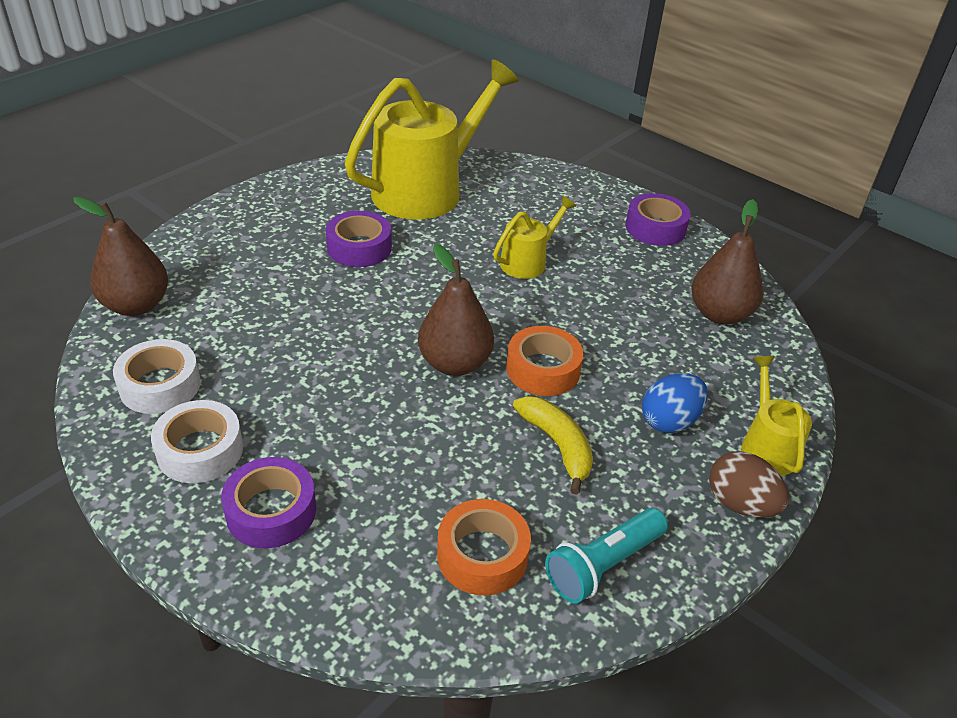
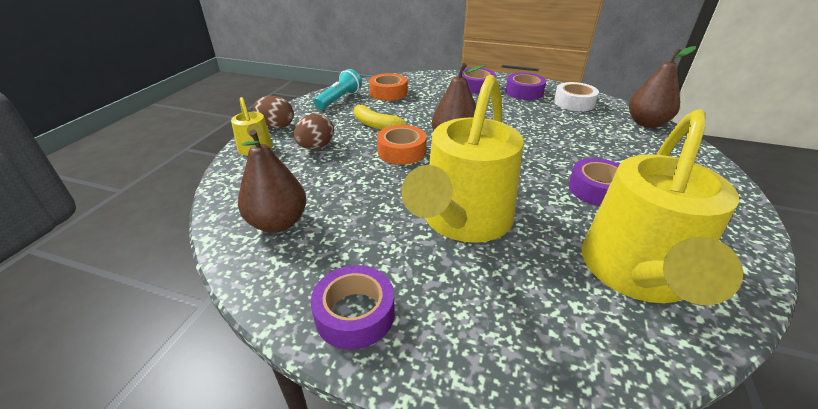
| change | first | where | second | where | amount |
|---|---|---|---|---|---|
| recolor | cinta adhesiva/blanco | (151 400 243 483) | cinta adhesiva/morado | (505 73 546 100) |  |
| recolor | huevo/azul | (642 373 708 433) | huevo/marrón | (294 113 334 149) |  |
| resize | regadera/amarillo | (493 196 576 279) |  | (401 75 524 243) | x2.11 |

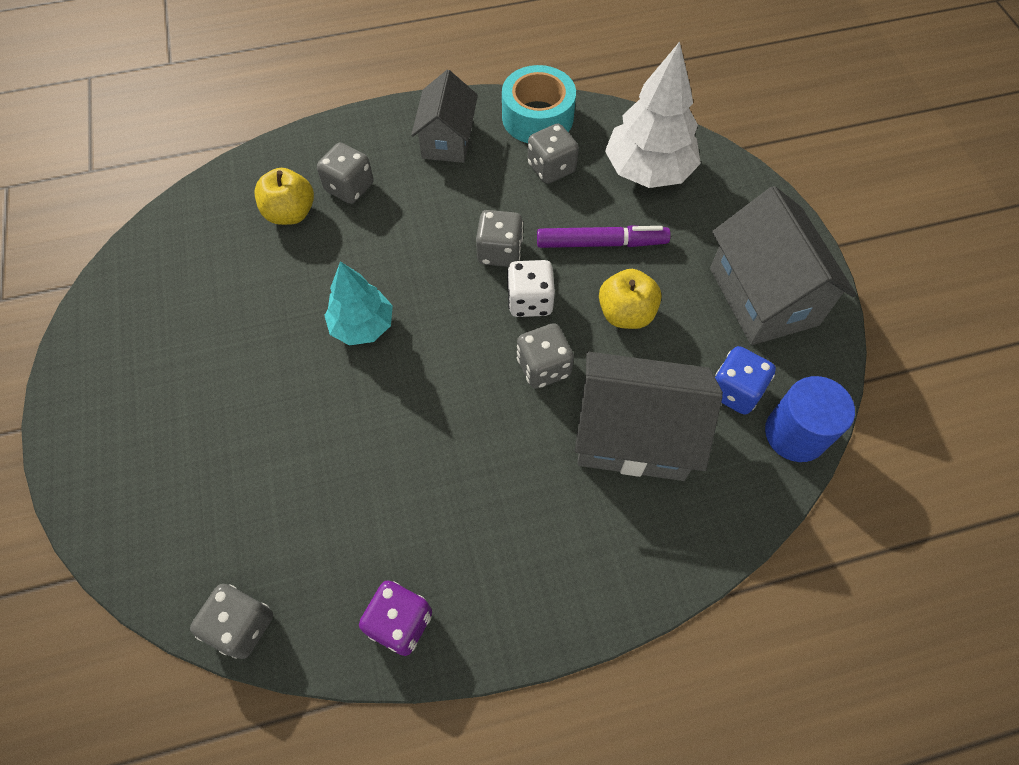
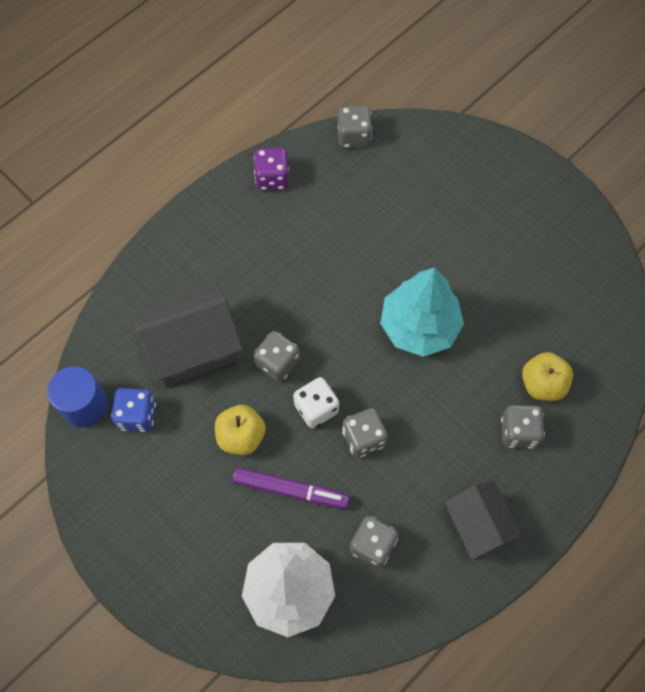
| change | first | where | second | where | amount |
|---|---|---|---|---|---|
| delete | cinta adhesiva/turquesa | (502 65 576 143) |  |  |  |
| delete | casa/gris | (710 186 856 345) |  |  |  |
| rotate | rotulador/morado | (537 225 671 248) |  | (233 467 350 509) | 135 degrees counterclockwise |
| resize | árbol/turquesa | (324 262 393 345) |  | (380 267 464 357) | x1.55 |

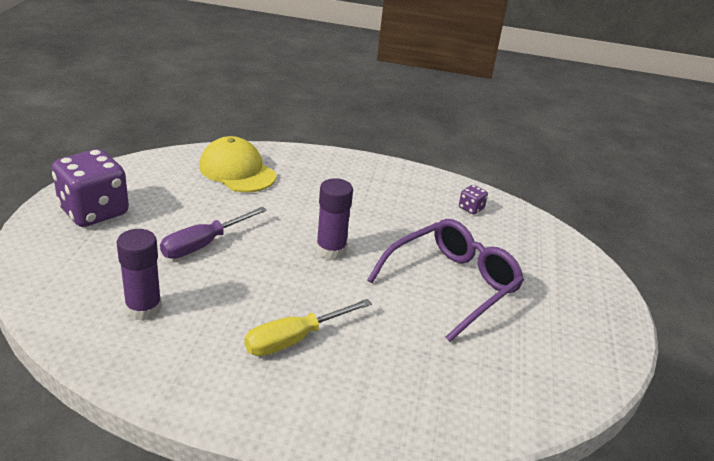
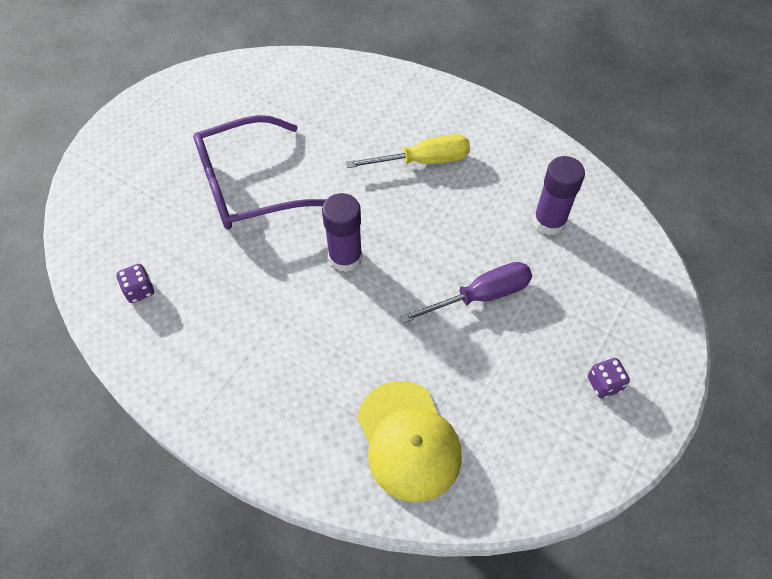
| change | first | where | second | where | amount |
|---|---|---|---|---|---|
| resize | dado/morado | (52 149 129 227) |  | (588 358 630 398) | x0.42 |

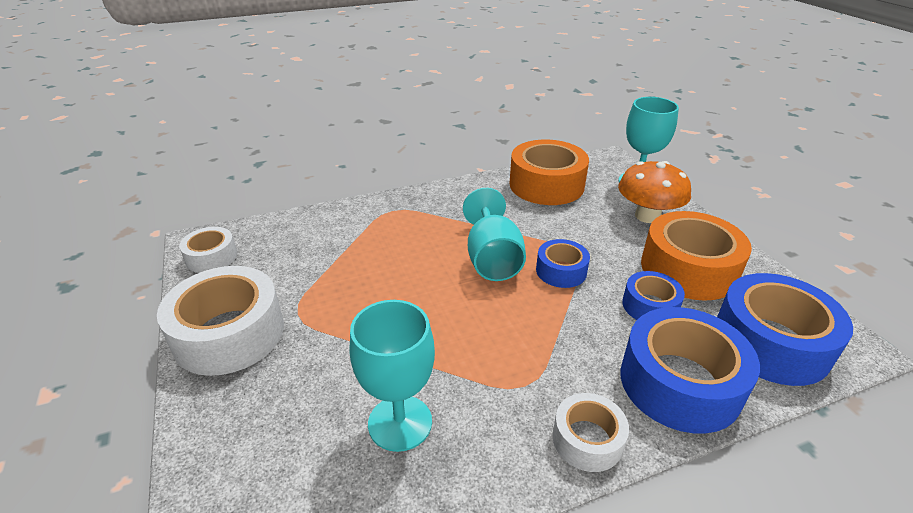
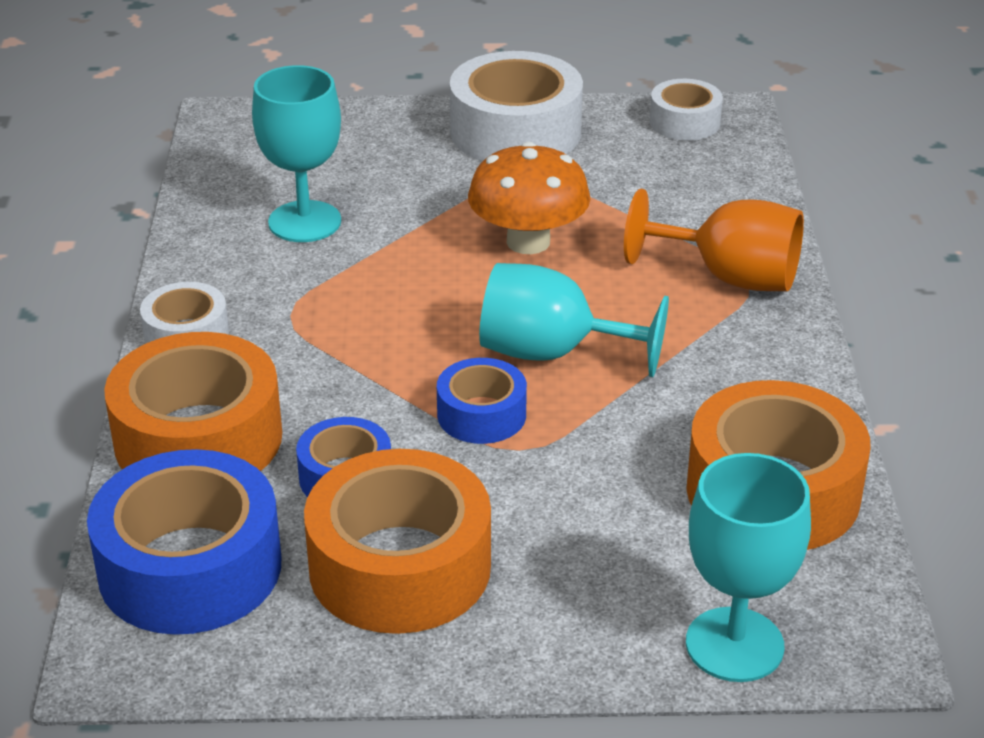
| change | first | where | second | where | amount |
|---|---|---|---|---|---|
| insert |  |  | copa/naranja | (624 189 804 291) |  |
| move | seta/naranja | (618 161 691 223) |  | (468 142 591 254) |  |
| recolor | cinta adhesiva/azul | (620 307 760 434) | cinta adhesiva/naranja | (104 332 282 471) |  |

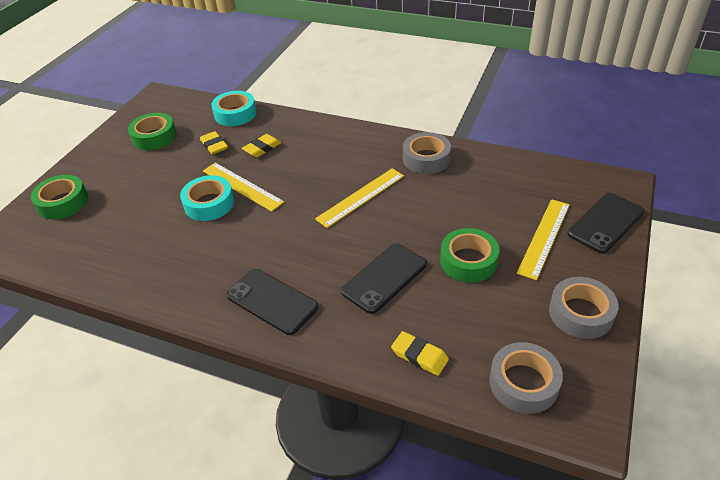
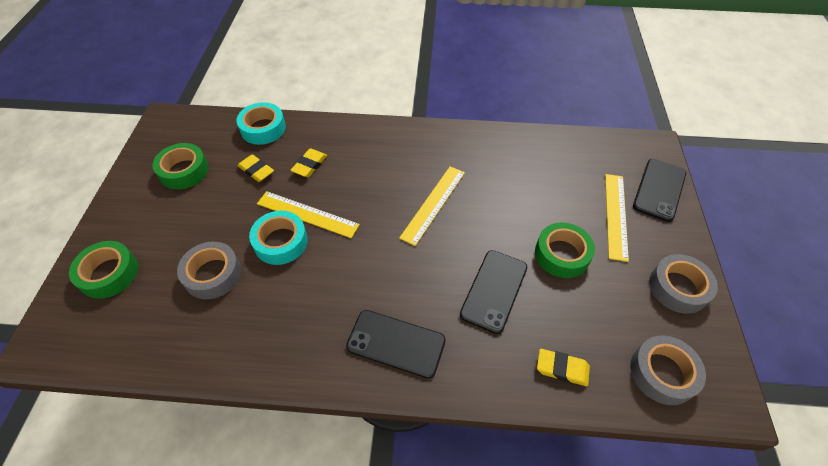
| change | first | where | second | where | amount |
|---|---|---|---|---|---|
| move | cinta adhesiva/gris | (403 132 451 174) |  | (177 241 241 299) |  |

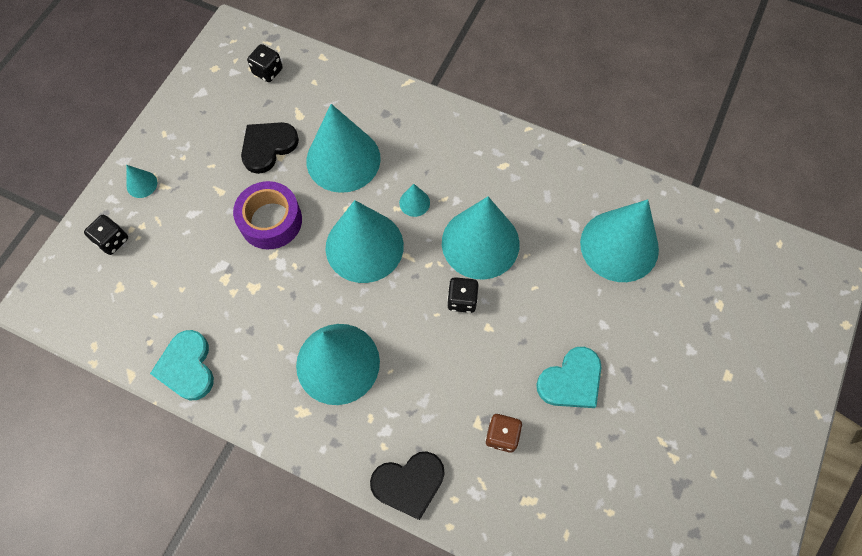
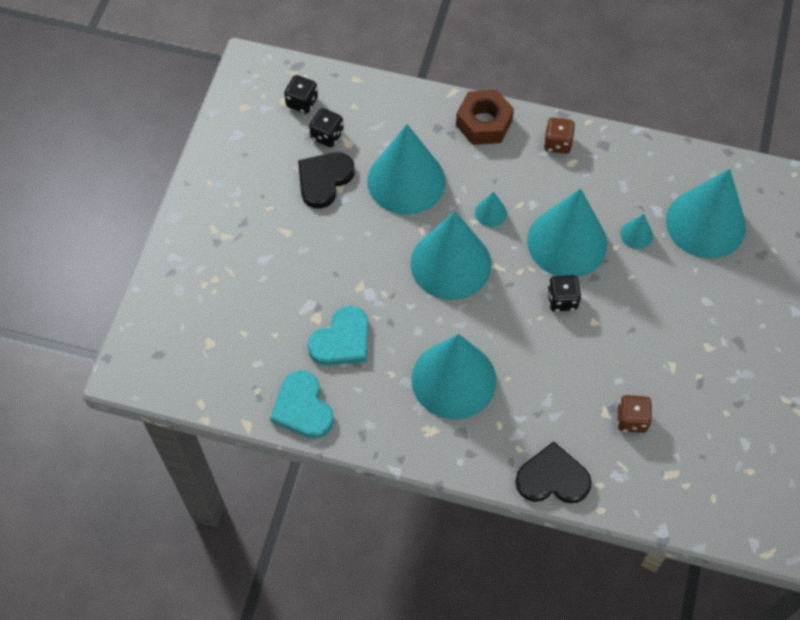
| change | first | where | second | where | amount |
|---|---|---|---|---|---|
| delete | cinta adhesiva/morado | (233 181 302 249) |  |  |  |
| insert |  |  | tuerca/marrón | (456 90 514 145) |  |
| insert |  |  | dado/marrón | (544 117 575 154) |  |
| move | dado/negro | (84 215 128 255) |  | (309 108 344 147) |  |
| move | cono/turquesa | (126 165 157 198) |  | (620 214 653 249) |  |
| move | corazón/turquesa | (536 347 601 408) |  | (307 306 369 366) |  |
| rotate | corazón/negro | (370 452 445 520) |  | (515 441 592 504) | 150 degrees counterclockwise |

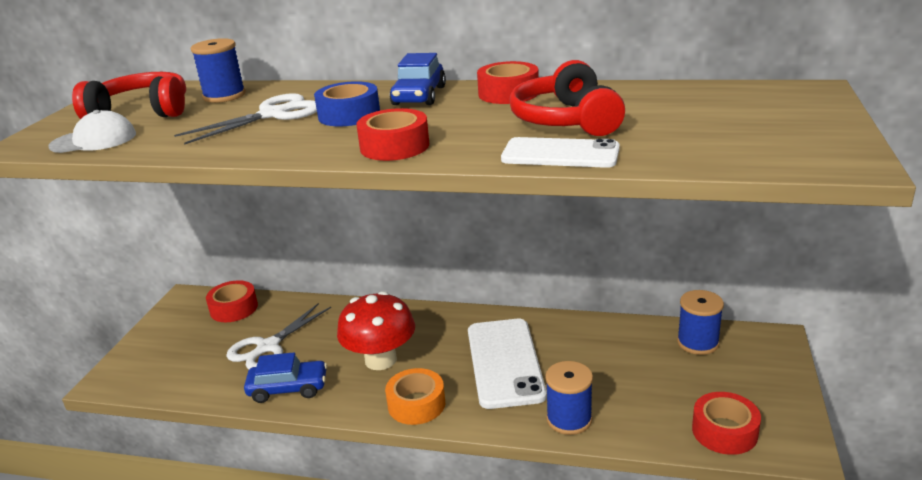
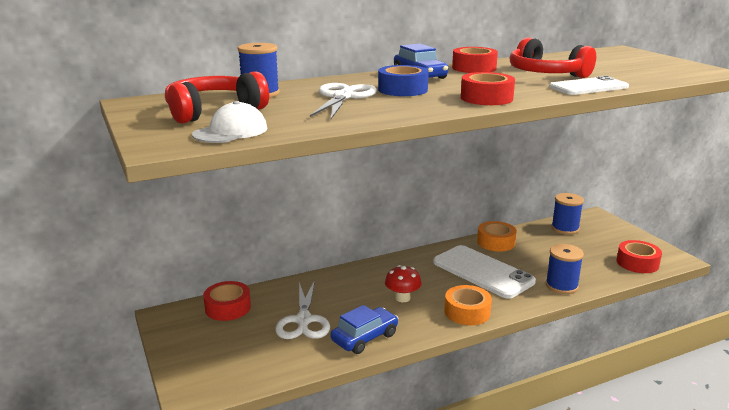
| change | first | where | second | where | amount |
|---|---|---|---|---|---|
| insert |  |  | cinta adhesiva/naranja | (477 221 517 252) |  |
| resize | seta/rojo | (337 291 415 370) |  | (385 265 422 302) | x0.58 |

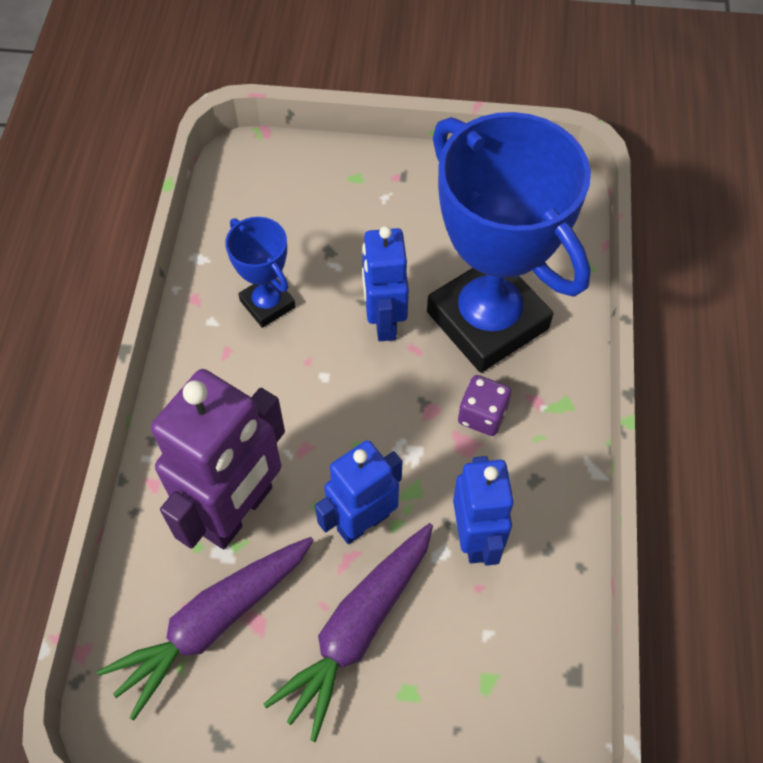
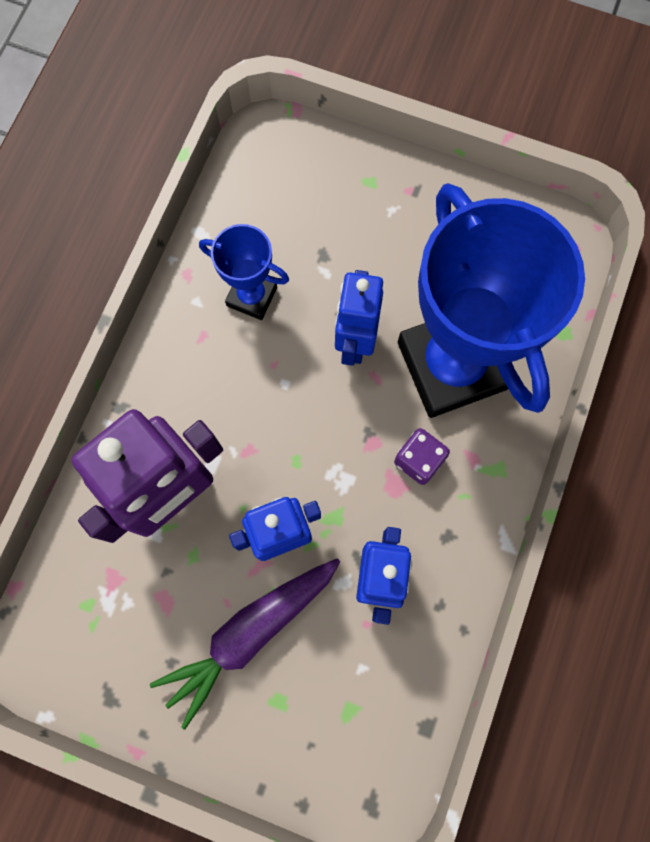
| change | first | where | second | where | amount |
|---|---|---|---|---|---|
| delete | zanahoria/morado | (97 537 314 720) |  |  |  |
| rotate | trofeo/azul | (225 217 296 328) |  | (199 224 289 320) | 45 degrees counterclockwise |

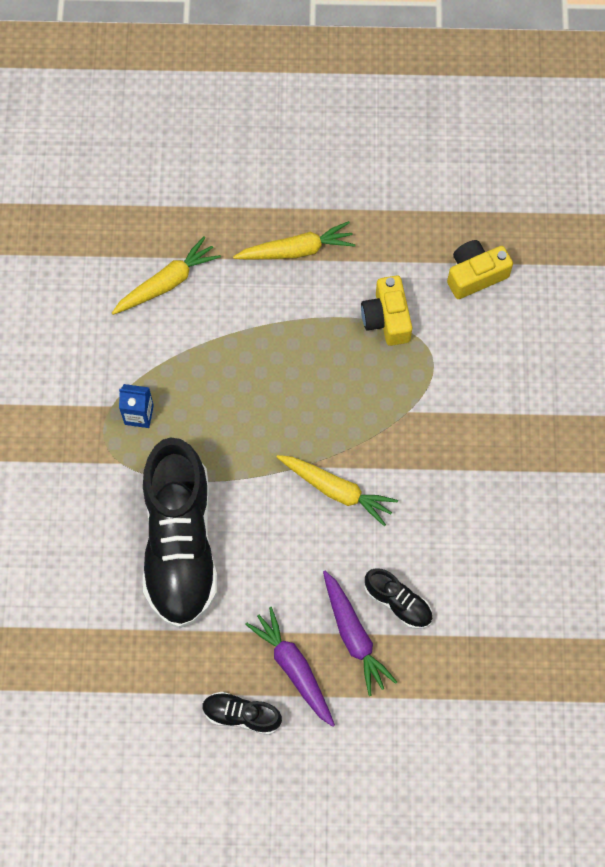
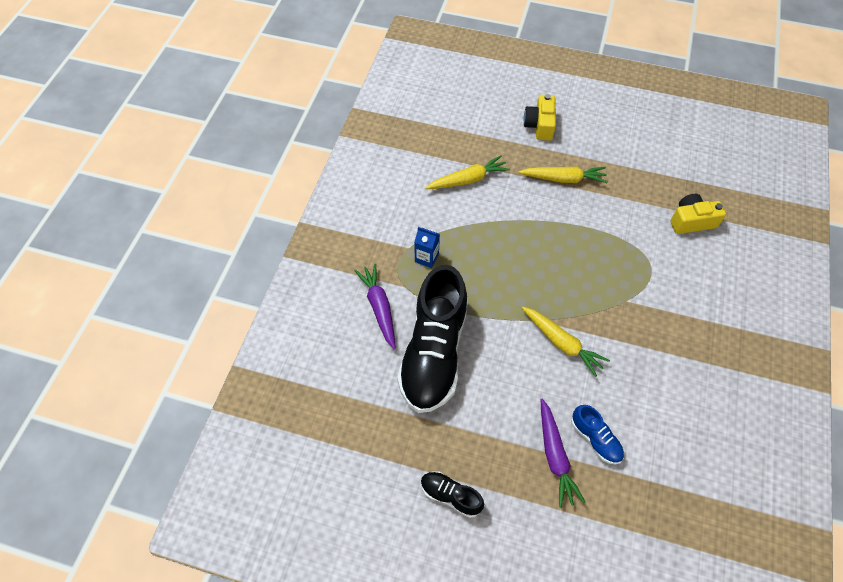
| change | first | where | second | where | amount |
|---|---|---|---|---|---|
| move | zanahoria/morado | (245 607 335 727) |  | (354 264 396 349) |  |
| move | cámara/amarillo | (361 275 412 346) |  | (524 94 556 141) |  |
| recolor | zapato/negro | (364 568 432 629) | zapato/azul | (571 405 624 464) |  |

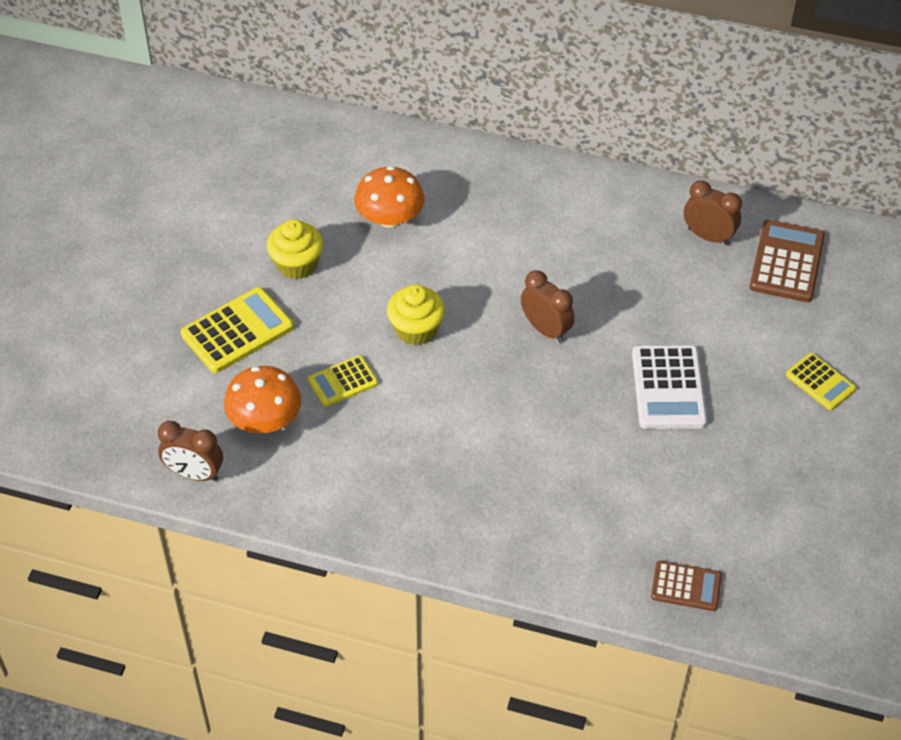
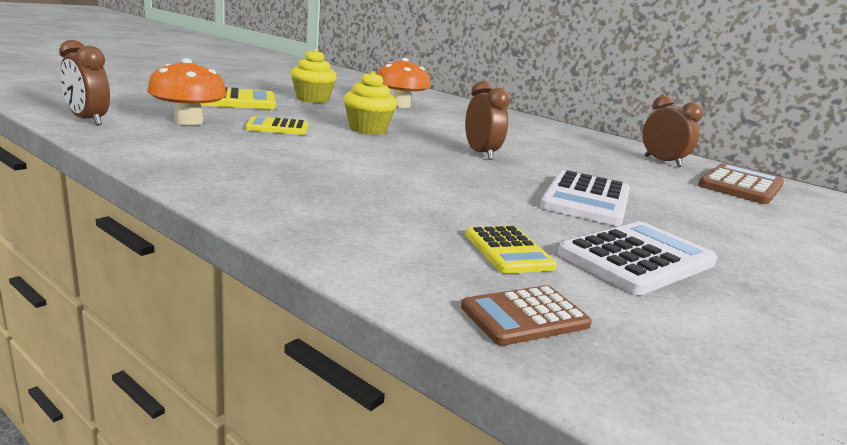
| change | first | where | second | where | amount |
|---|---|---|---|---|---|
| insert |  |  | calculadora/blanco | (558 222 718 295) |  |
| move | calculadora/amarillo | (786 353 856 410) |  | (465 226 557 274) |  |
| rotate | calculadora/marrón | (651 561 722 611) |  | (461 285 592 346) | 120 degrees clockwise |

